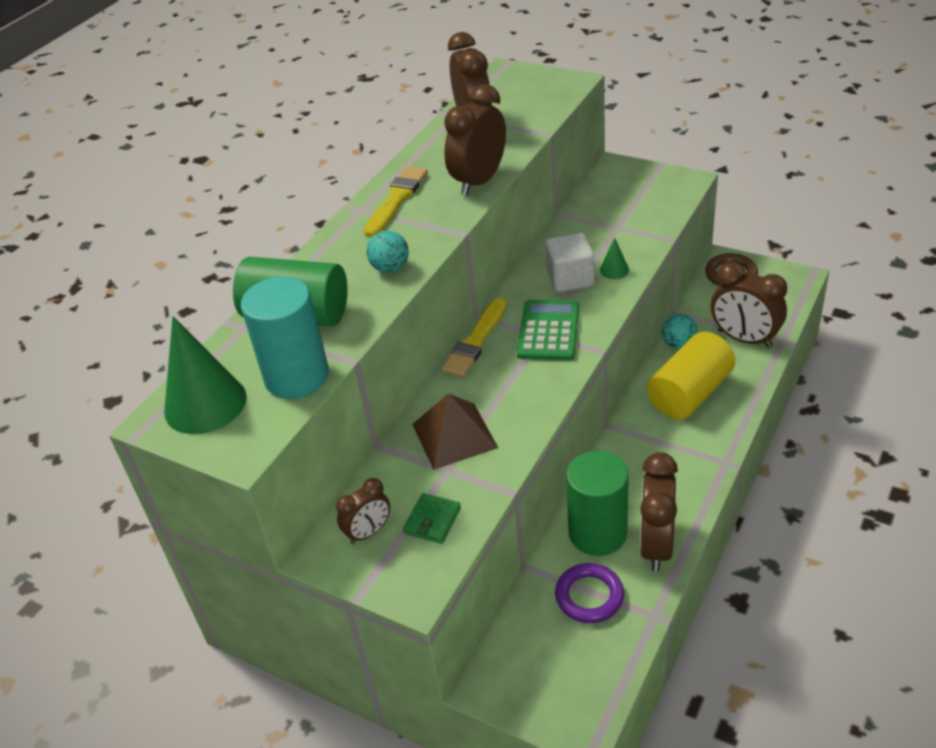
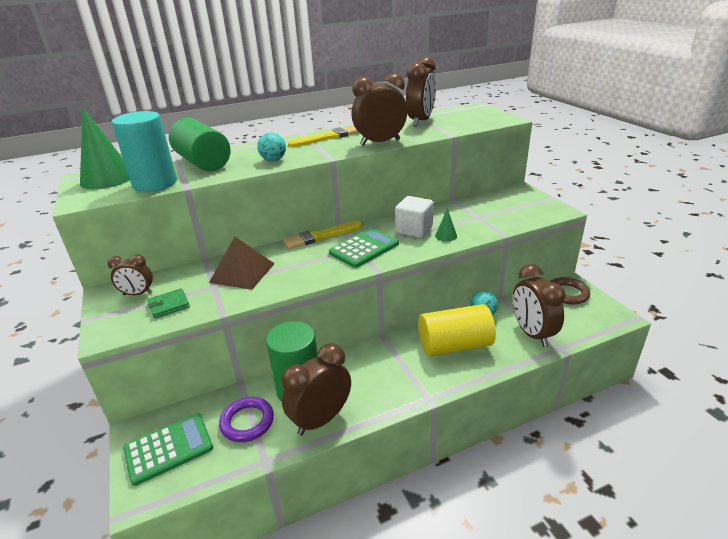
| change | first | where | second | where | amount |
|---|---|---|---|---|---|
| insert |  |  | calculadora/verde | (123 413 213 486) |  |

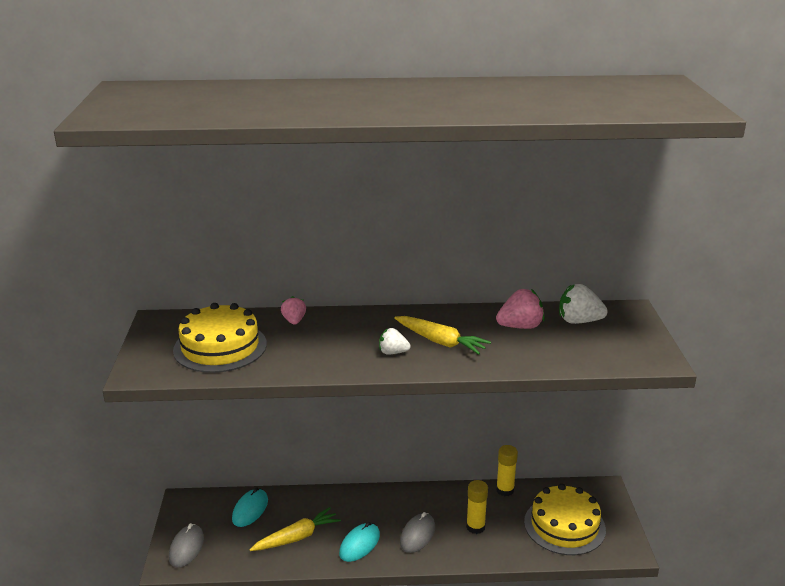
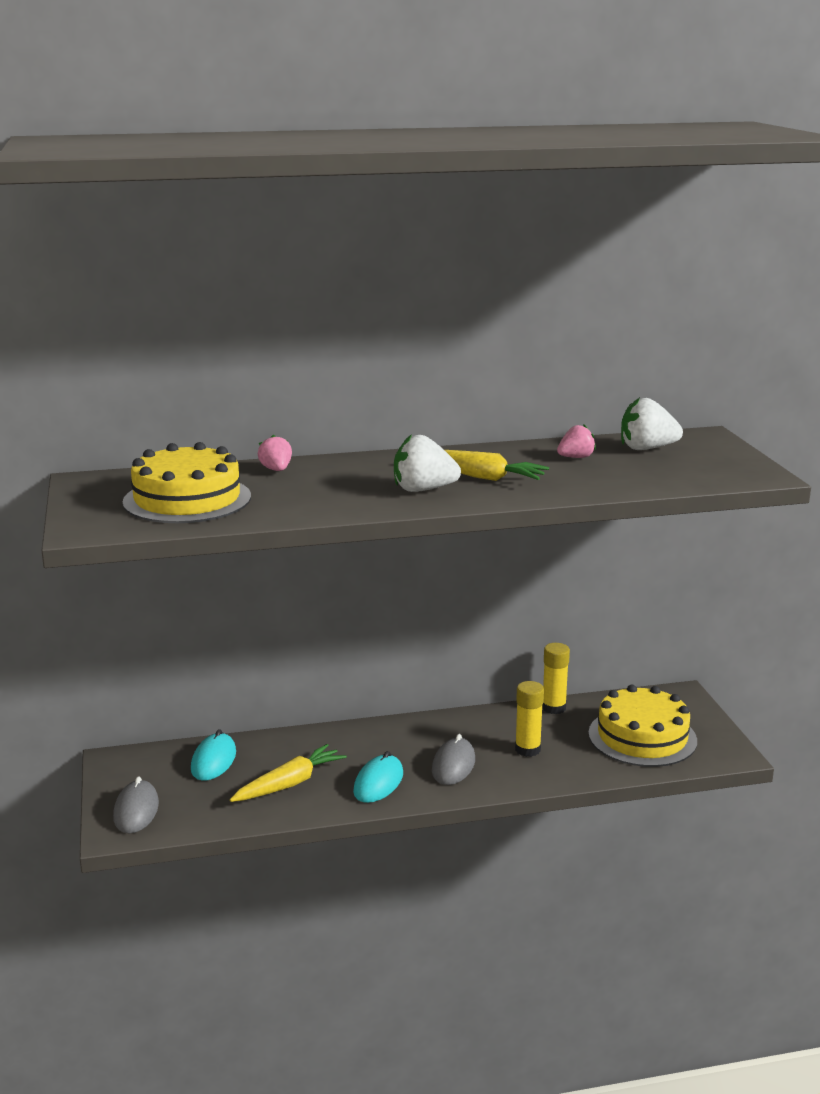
| change | first | where | second | where | amount |
|---|---|---|---|---|---|
| resize | fresa/blanco | (379 328 410 355) |  | (394 434 461 492) | x1.59 |
| resize | fresa/rosa | (496 289 545 329) |  | (557 424 596 458) | x0.63 |

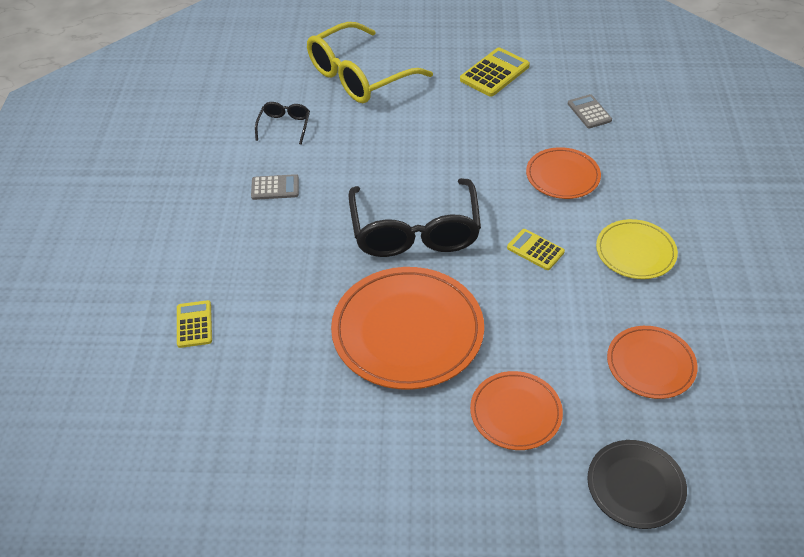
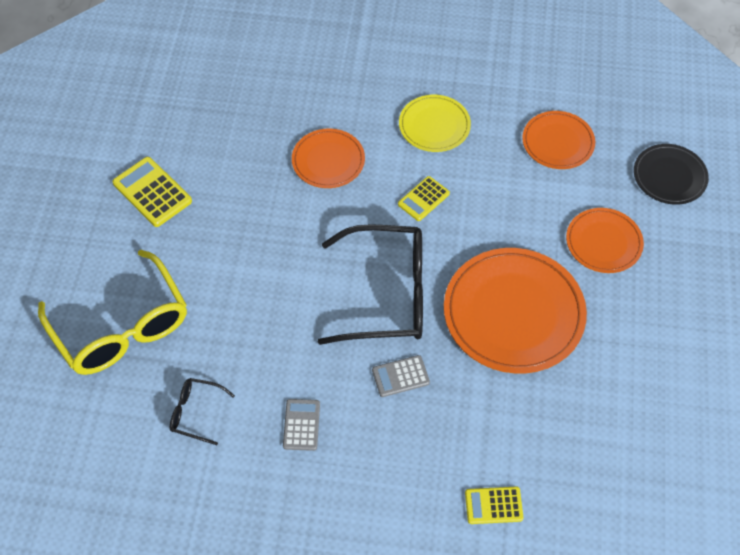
| change | first | where | second | where | amount |
|---|---|---|---|---|---|
| move | calculadora/gris | (568 94 612 128) |  | (372 355 430 397) |  |

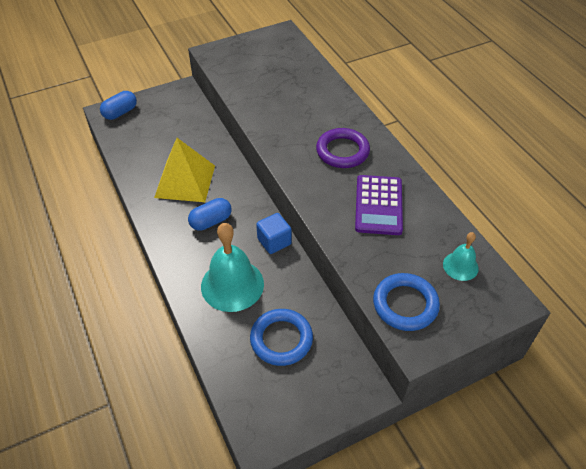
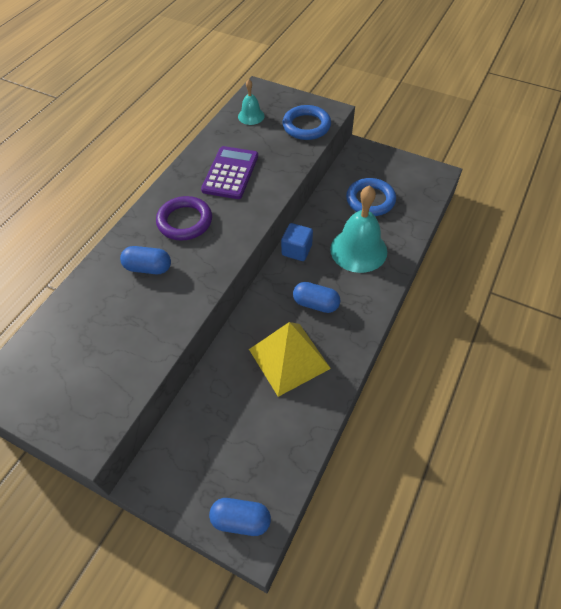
| change | first | where | second | where | amount |
|---|---|---|---|---|---|
| insert |  |  | cápsula/azul | (120 246 171 274) |  |
| rotate | calculadora/morado | (355 175 403 235) |  | (201 146 258 199) | 45 degrees counterclockwise |

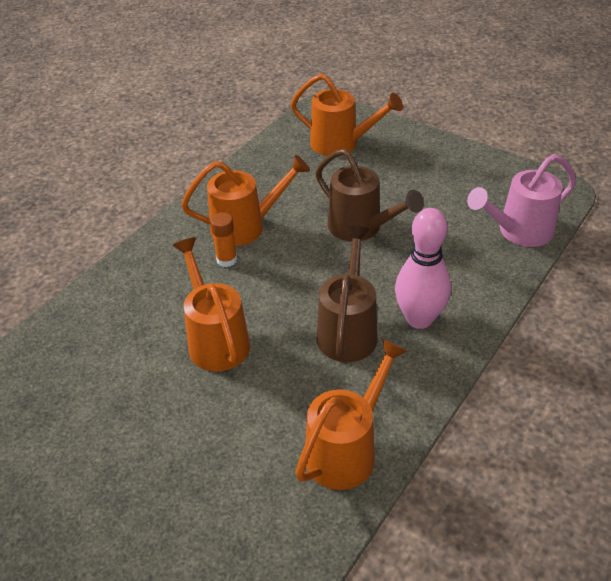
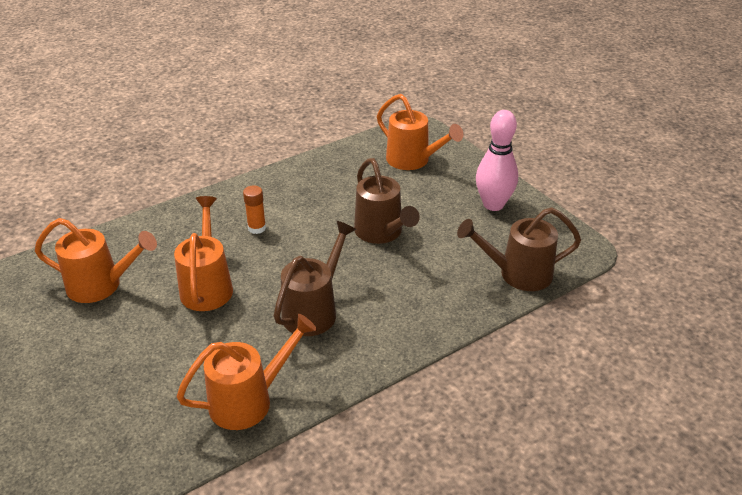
| change | first | where | second | where | amount |
|---|---|---|---|---|---|
| move | regadera/naranja | (181 155 310 246) |  | (35 218 157 303) |  |
| move | bolo/rosa | (395 208 451 329) |  | (476 110 518 211) |  |
| recolor | regadera/rosa | (467 154 576 247) | regadera/marrón | (457 207 581 291) |  |

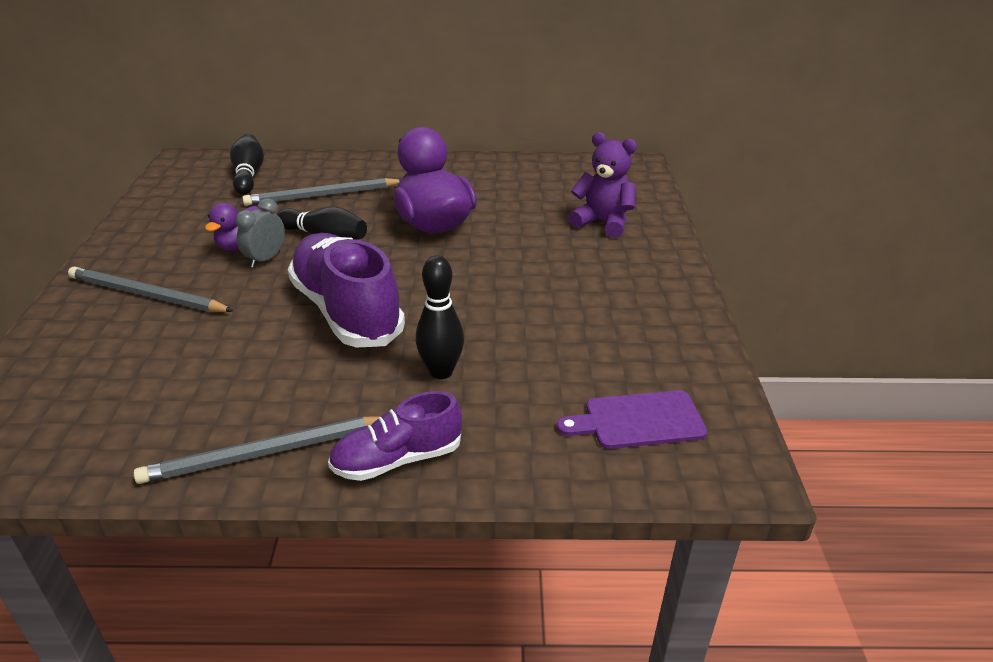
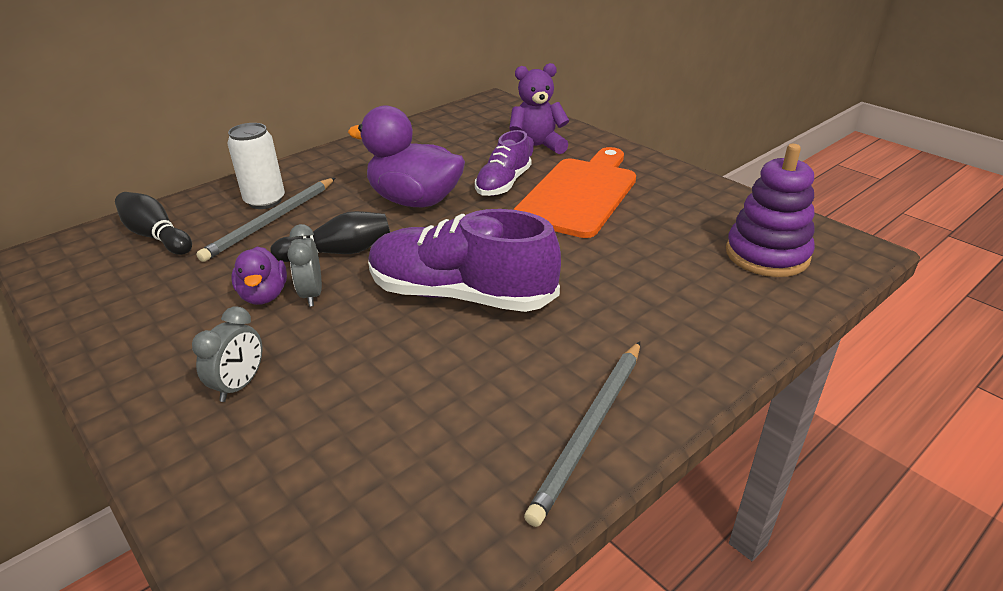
| change | first | where | second | where | amount |
|---|---|---|---|---|---|
| delete | bolo/negro | (416 255 464 379) |  |  |  |
| insert |  |  | lata/blanco | (227 123 285 209) |  |
| insert |  |  | tabla de cortar/naranja | (513 147 636 238) |  |
| move | zapato/morado | (328 391 462 481) |  | (475 130 532 196) |  |
| replace | lápiz/gris | (68 266 234 312) | despertador/gris | (192 306 263 402) |  |
| replace | tabla de cortar/morado | (557 390 707 449) | juguete apilable/morado | (726 144 815 277) |  |

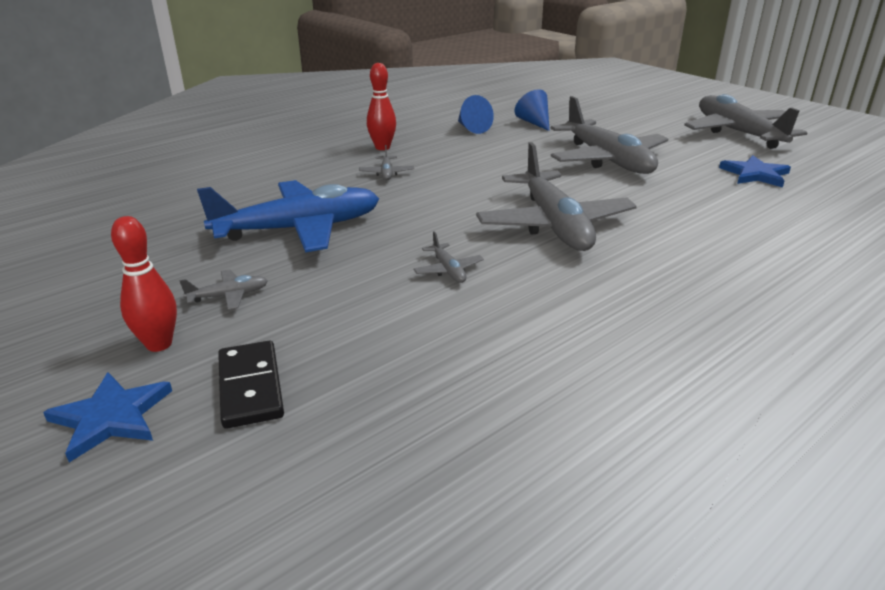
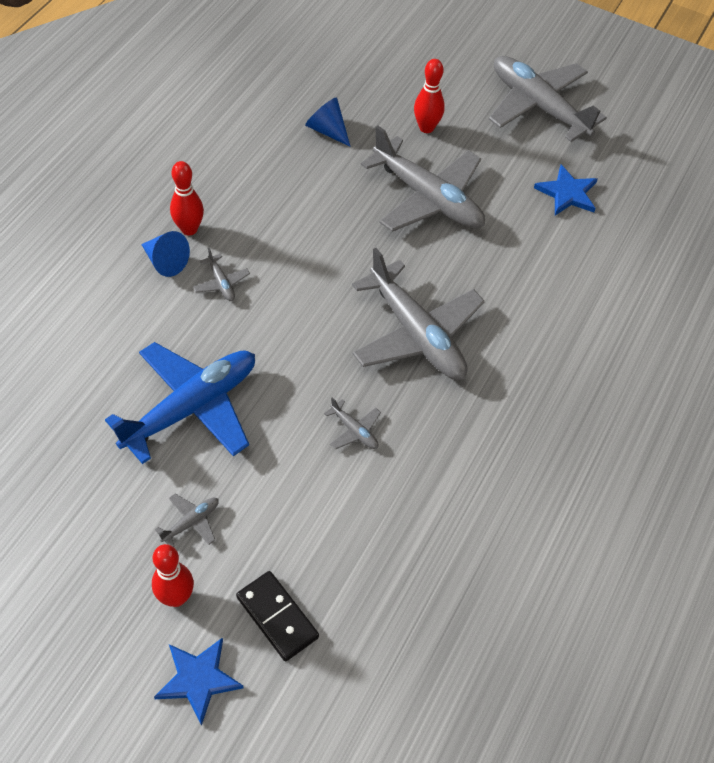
| change | first | where | second | where | amount |
|---|---|---|---|---|---|
| insert |  |  | bolo/rojo | (414 59 445 133) |  |
| move | cono/azul | (458 95 494 134) |  | (141 231 190 277) |  |

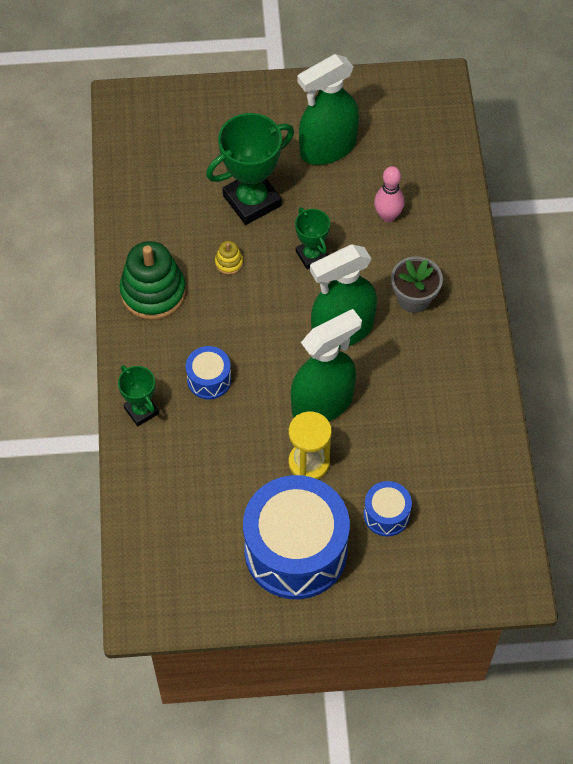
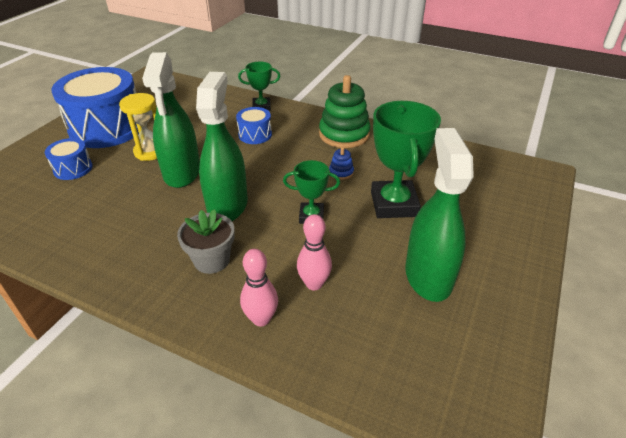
| change | first | where | second | where | amount |
|---|---|---|---|---|---|
| insert |  |  | bolo/rosa | (240 249 278 327) |  |
| recolor | juguete apilable/amarillo | (215 241 243 275) | juguete apilable/azul | (329 147 354 180) |  |

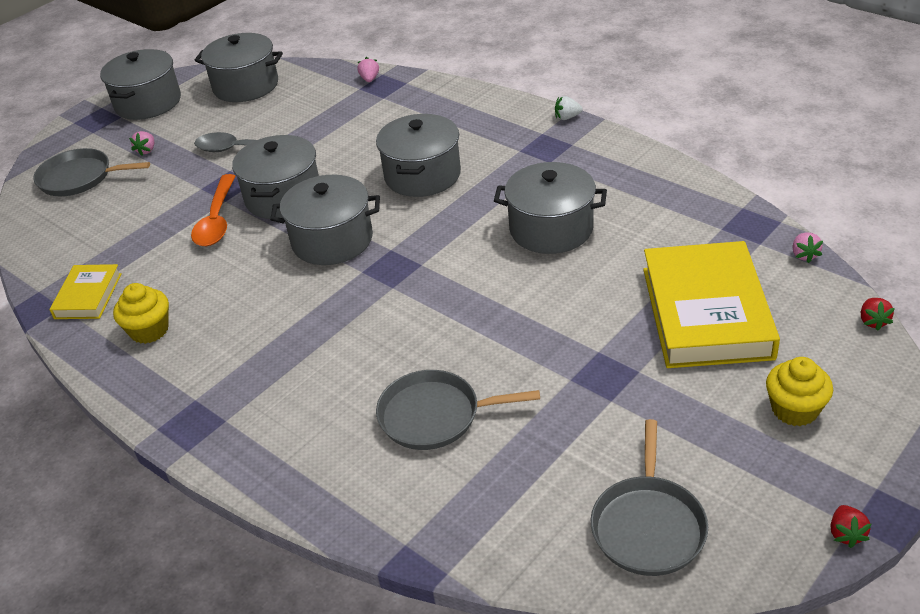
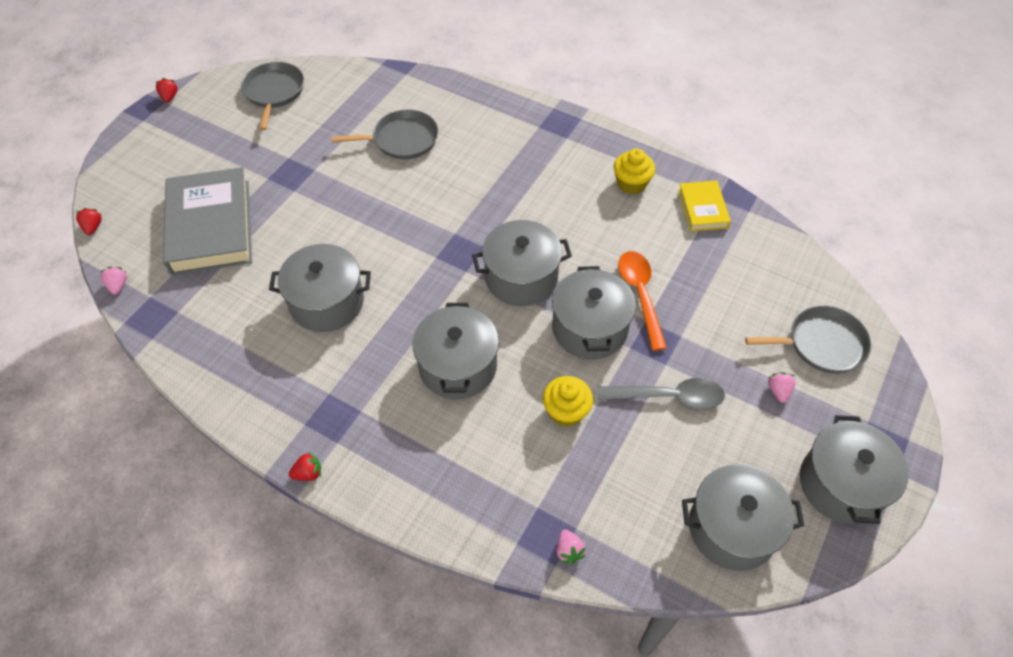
| change | first | where | second | where | amount |
|---|---|---|---|---|---|
| move | magdalena/amarillo | (766 357 833 426) |  | (543 376 593 427) |  |
| recolor | fresa/blanco | (555 96 583 120) | fresa/rojo | (289 451 321 481) |  |
| recolor | libro/amarillo | (643 241 780 368) | libro/gris | (163 167 252 276) |  |

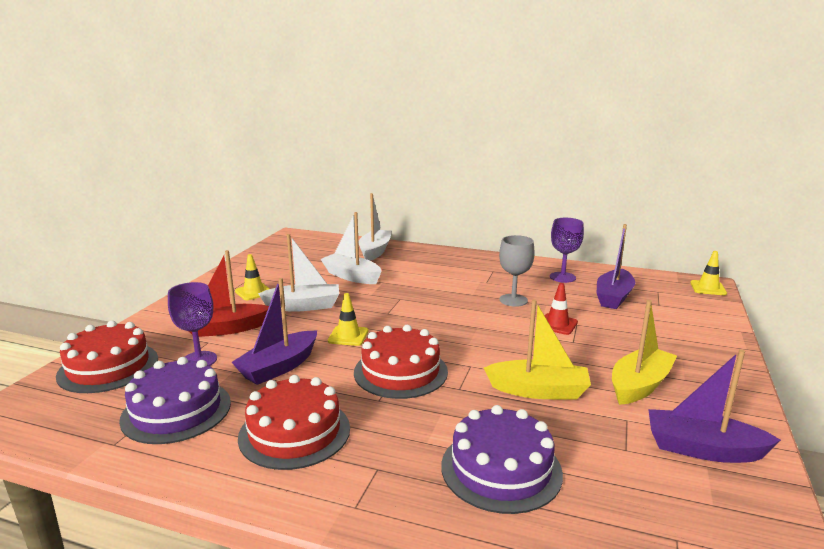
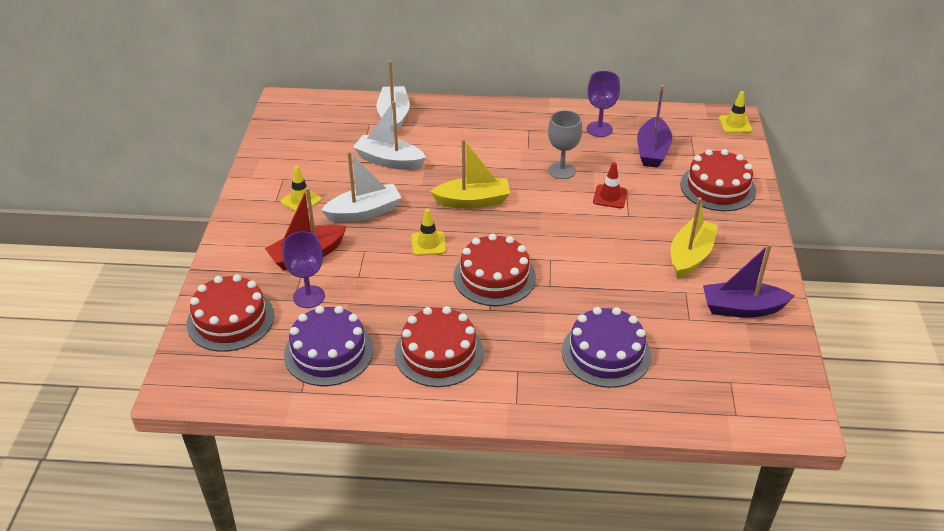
| change | first | where | second | where | amount |
|---|---|---|---|---|---|
| delete | barco/morado | (232 278 317 385) |  |  |  |
| insert |  |  | tarta/rojo | (680 149 756 211) |  |
| move | barco/amarillo | (484 299 591 399) |  | (430 139 510 209) |  |

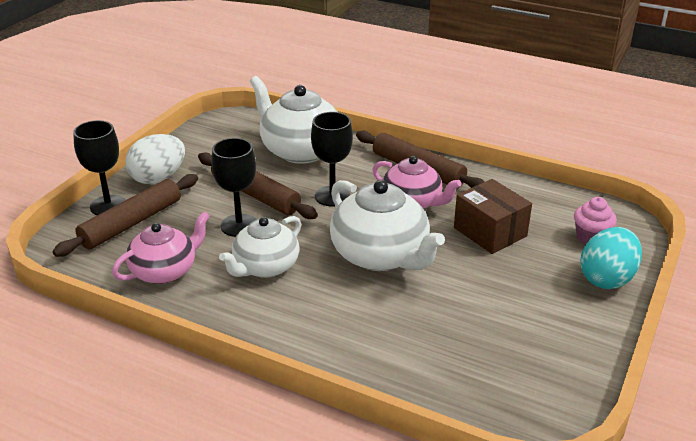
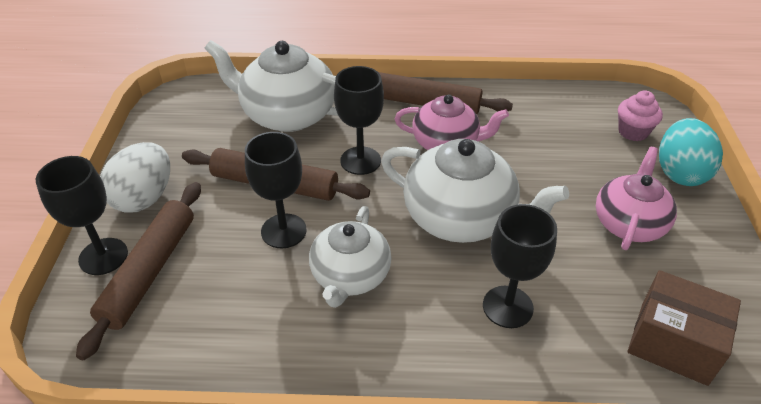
| change | first | where | second | where | amount |
|---|---|---|---|---|---|
| insert |  |  | copa/negro | (483 204 557 328) |  |
| move | tetera/rosa | (112 211 210 284) |  | (596 147 677 250) |  |
| move | caja/marrón | (454 179 532 254) |  | (628 270 741 386) |  |

